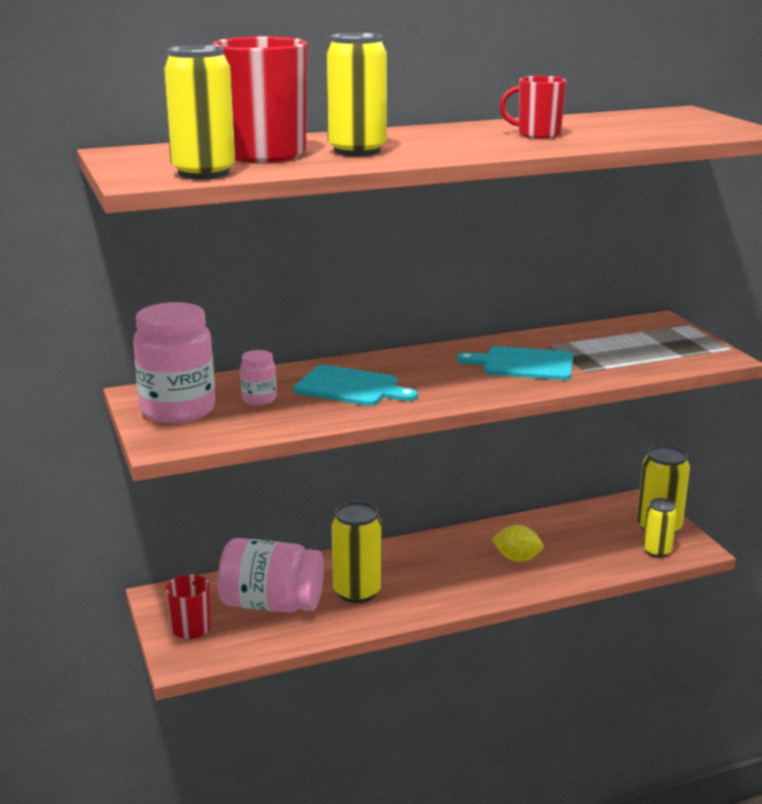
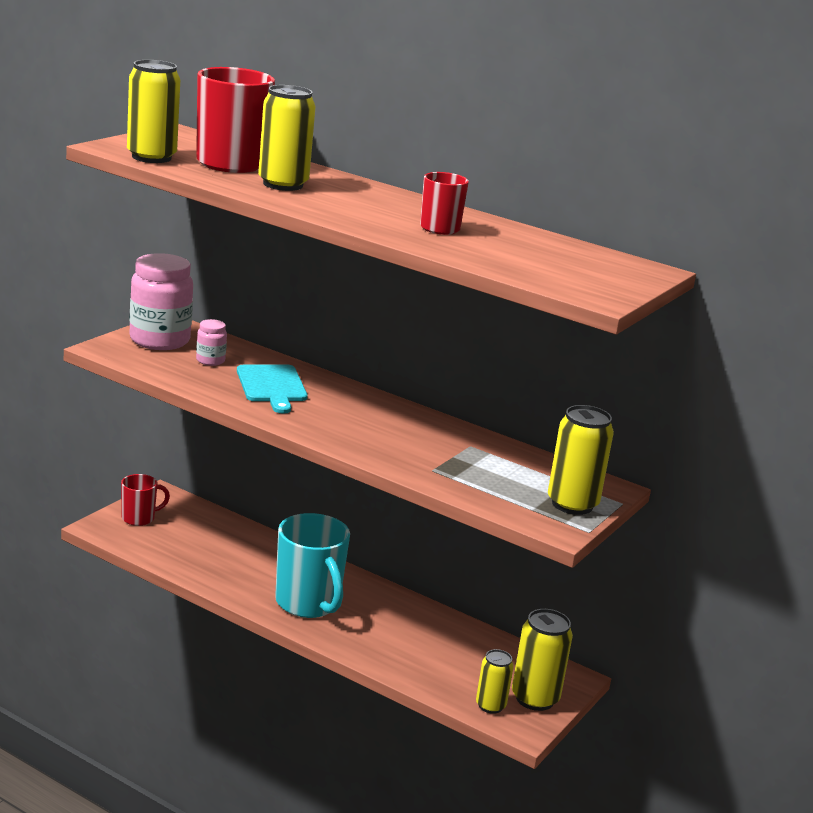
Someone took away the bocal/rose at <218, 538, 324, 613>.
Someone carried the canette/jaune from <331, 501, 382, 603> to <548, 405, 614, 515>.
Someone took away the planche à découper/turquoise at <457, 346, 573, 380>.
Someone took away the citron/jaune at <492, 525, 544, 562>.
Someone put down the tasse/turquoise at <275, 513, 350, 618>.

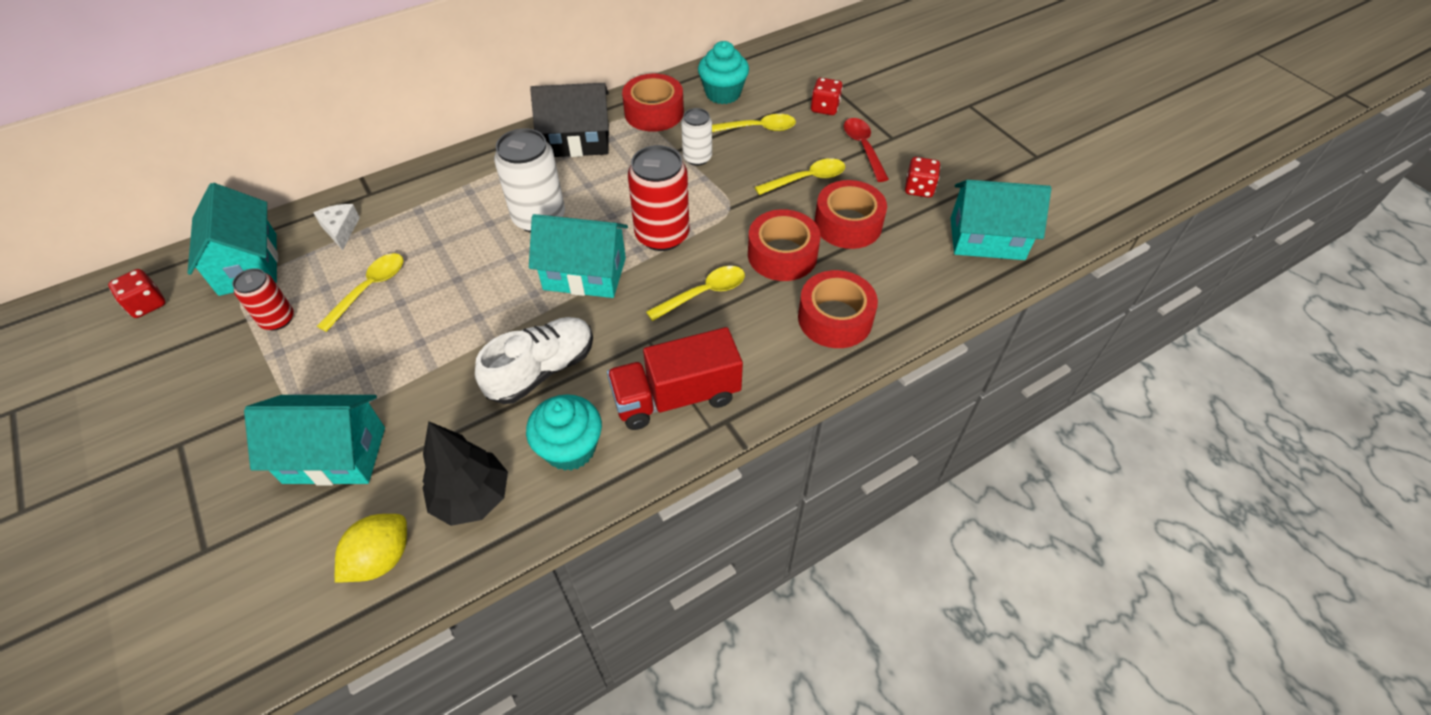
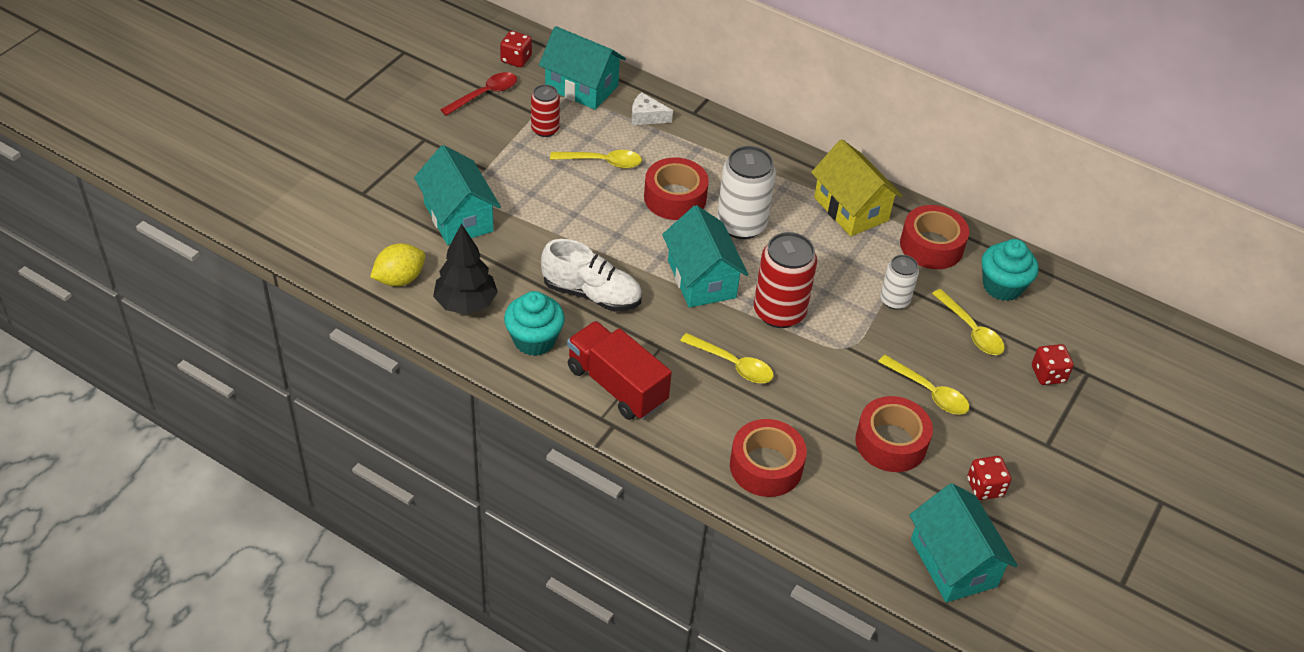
Someone rotated the maison/turquoise at <187, 183, 278, 296> by 75 degrees clockwise.
Someone rotated the fromage/blanc at <313, 204, 360, 250> by 120 degrees counterclockwise.
Someone rotated the citron/jaune at <335, 514, 407, 582> by 45 degrees counterclockwise.
Someone repainted the maison/noir at <530, 83, 609, 157>, which became the maison/jaune at <811, 139, 903, 236>.
Someone carried the ruban adhésif/rouge from <748, 209, 821, 281> to <644, 158, 709, 220>.
Someone carried the cuillère/rouge from <844, 118, 889, 182> to <440, 72, 517, 116>.

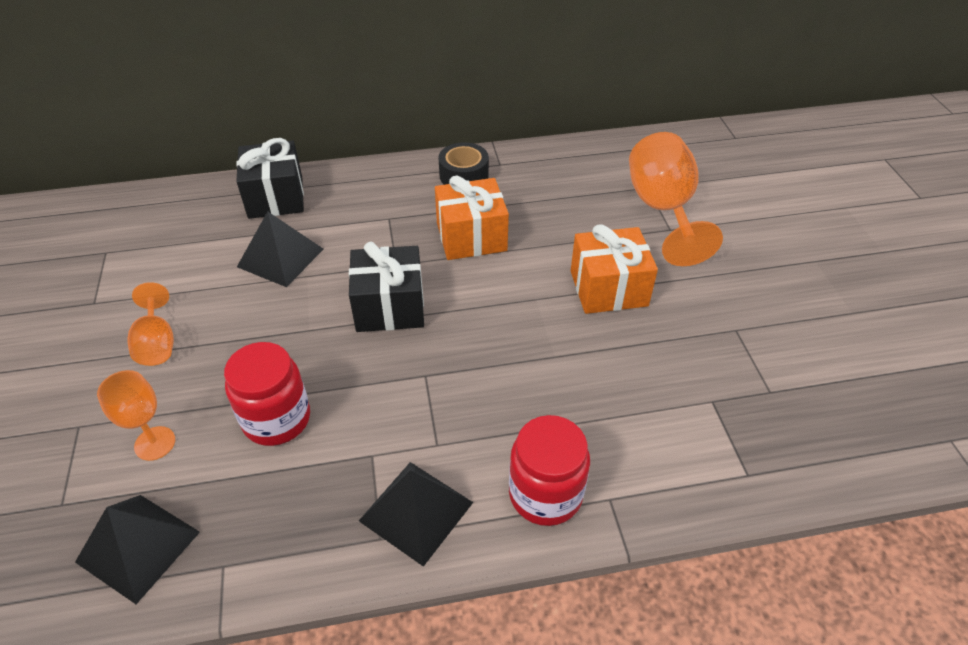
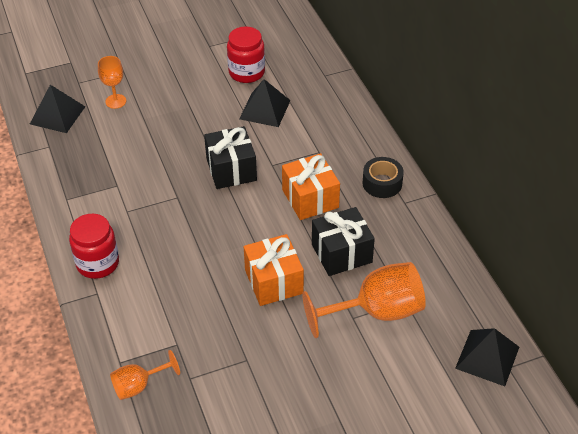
Someone carried the verre à pied/orange from <127, 282, 174, 366> to <110, 350, 180, 400>.
Someone carried the bocal/rouge from <224, 342, 310, 446> to <227, 26, 265, 83>.
Someone carried the cadeau/noir from <236, 138, 304, 219> to <312, 207, 375, 276>.
Someone carried the pyramide/noir from <359, 462, 473, 567> to <455, 328, 519, 386>.

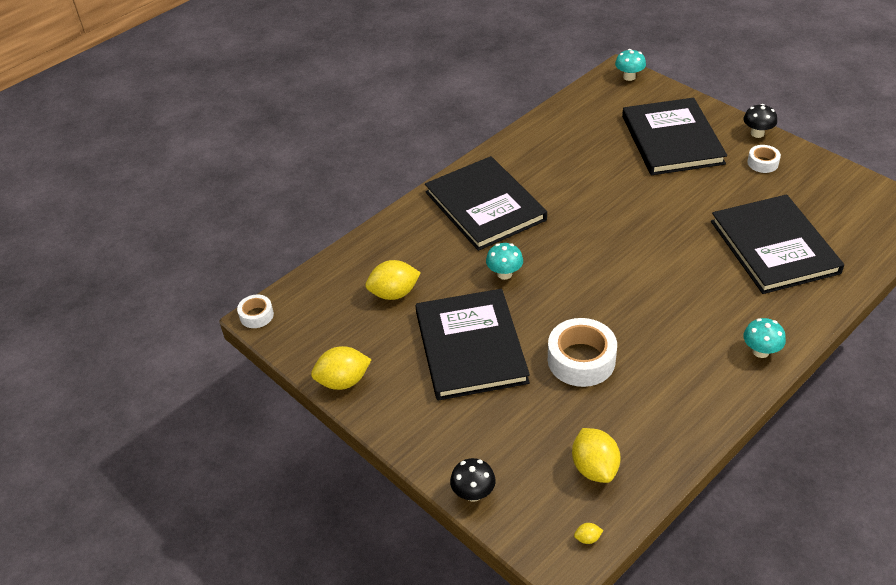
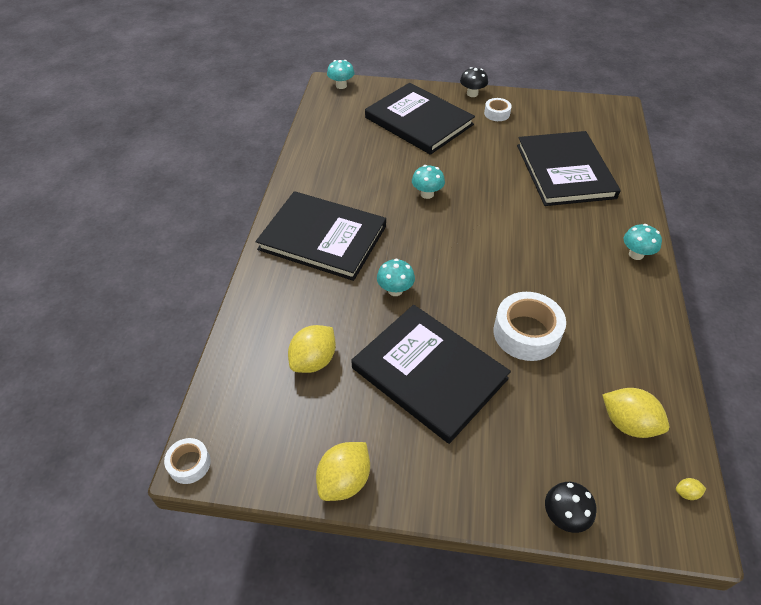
Someone rotated the citron/jaune at <574, 523, 603, 544> by 45 degrees clockwise.
Someone rotated the livre/noir at <711, 194, 844, 294> by 45 degrees clockwise.
Someone put down the champignon/turquoise at <412, 165, 445, 199>.

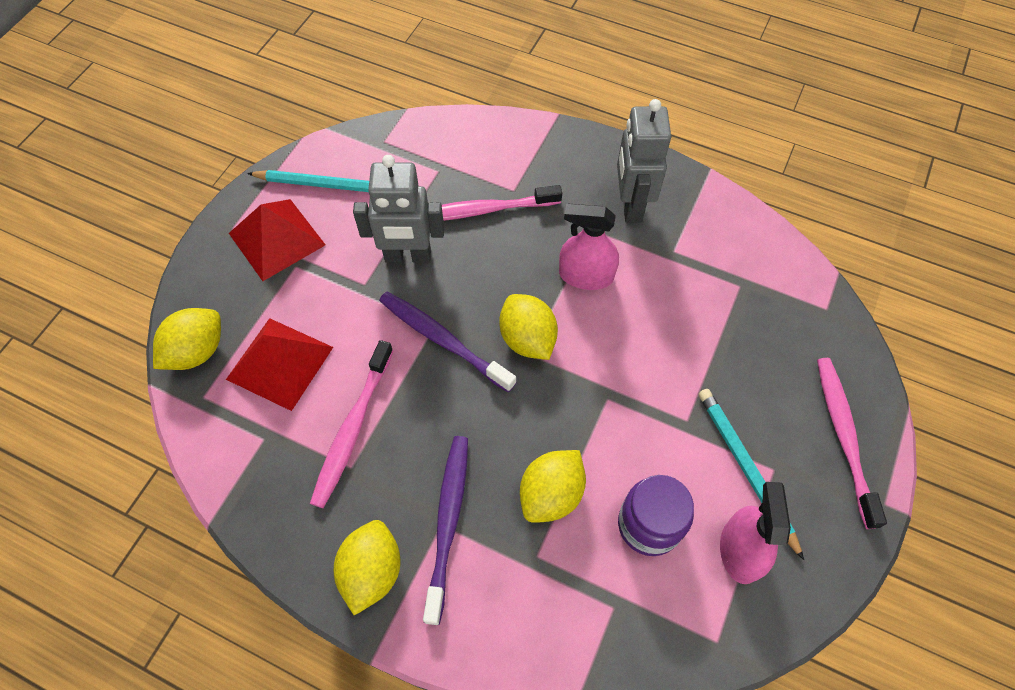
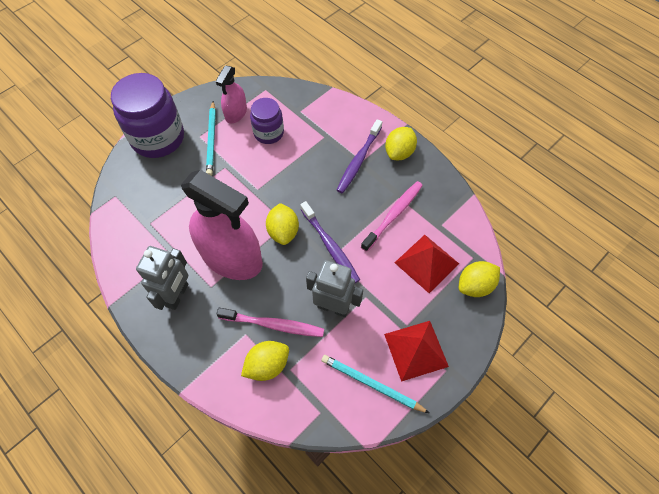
Someone carried the citron/jaune from <520, 450, 586, 523> to <241, 341, 289, 381>.
Someone scaled the vaporisateur/rose at <559, 204, 619, 290> by 1.98.
Someone swapped the brosse à dents/rose at <817, 358, 887, 529> for the bocal/violet at <111, 73, 184, 158>.

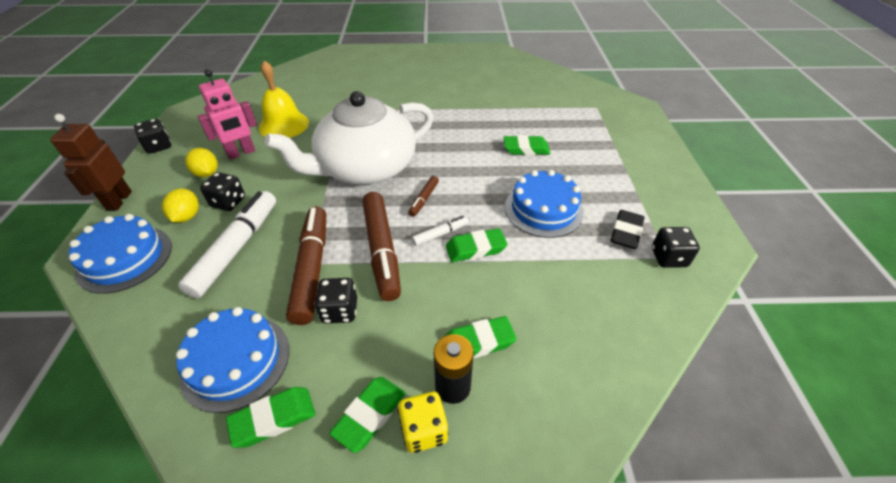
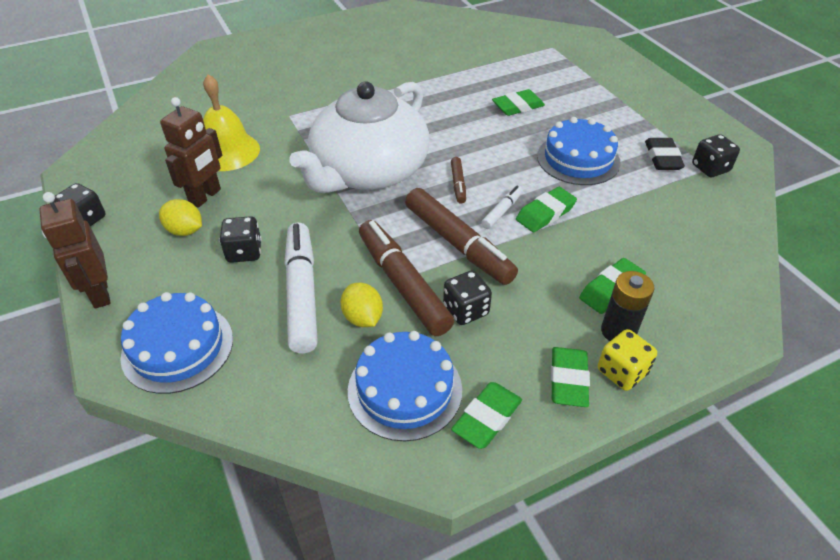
Someone carried the citron/jaune from <162, 188, 199, 223> to <341, 283, 383, 327>.
Someone repainted the robot/rose at <198, 69, 257, 160>, which became the robot/marron at <160, 97, 222, 208>.

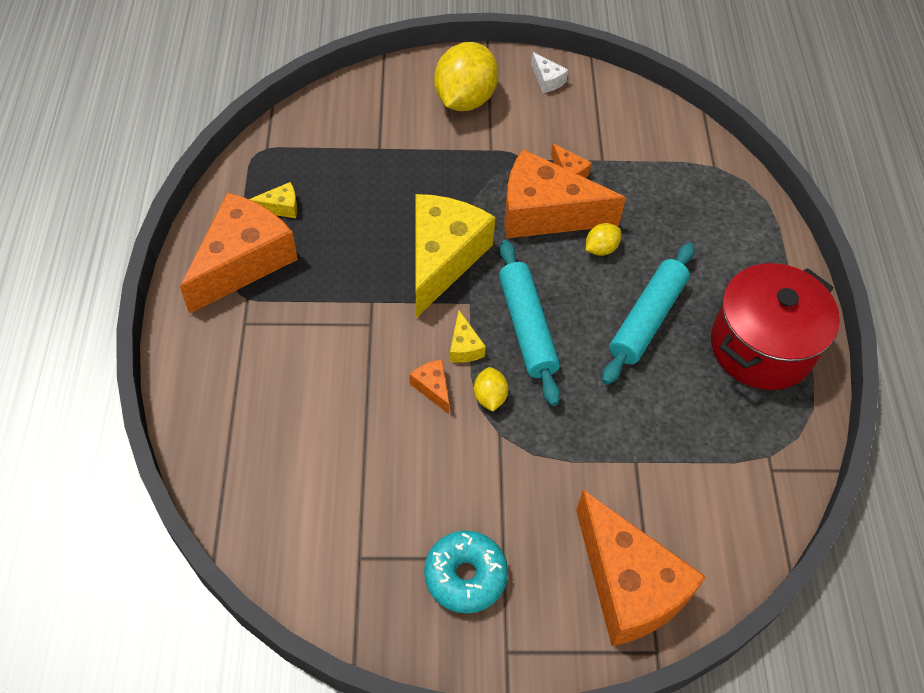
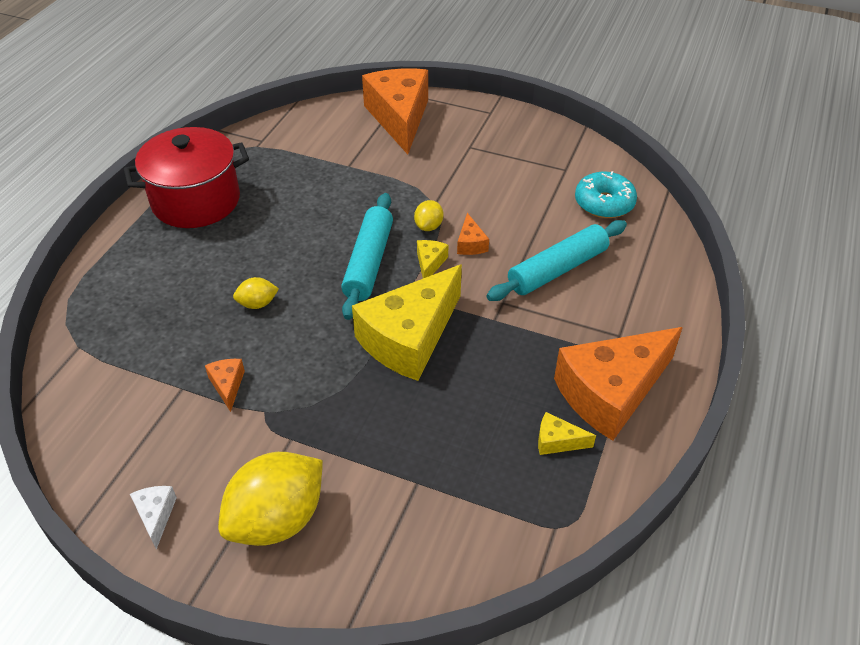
Someone carried the beignet/turquoise from <424, 531, 508, 614> to <575, 171, 637, 218>.
Someone took away the fromage/orange at <504, 149, 626, 238>.
Someone carried the rouleau à pâtisserie/turquoise from <602, 243, 695, 385> to <487, 220, 627, 301>.

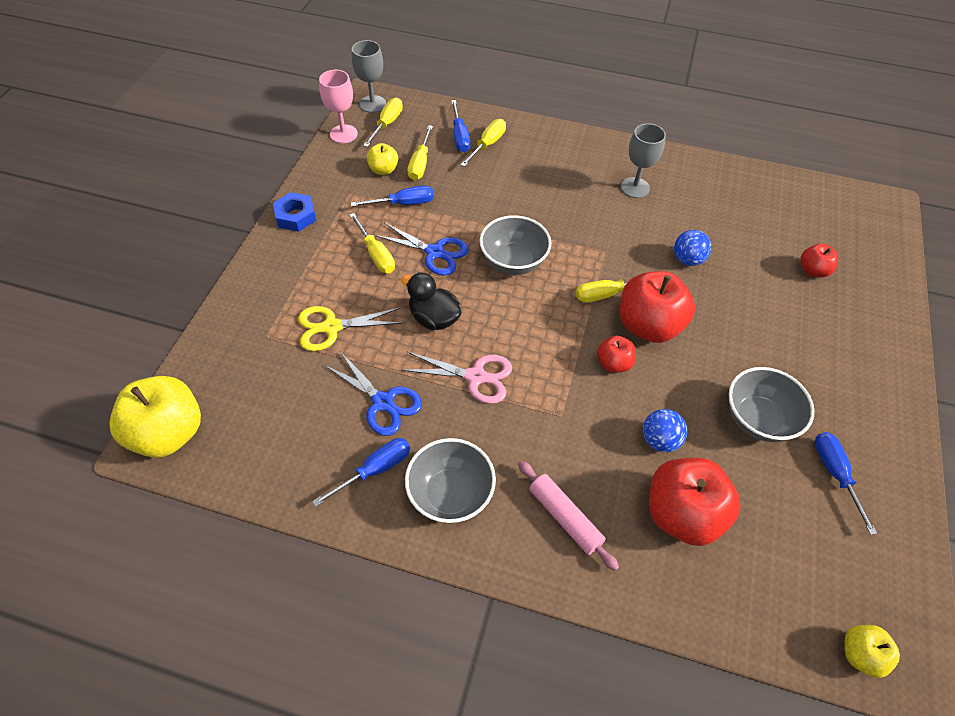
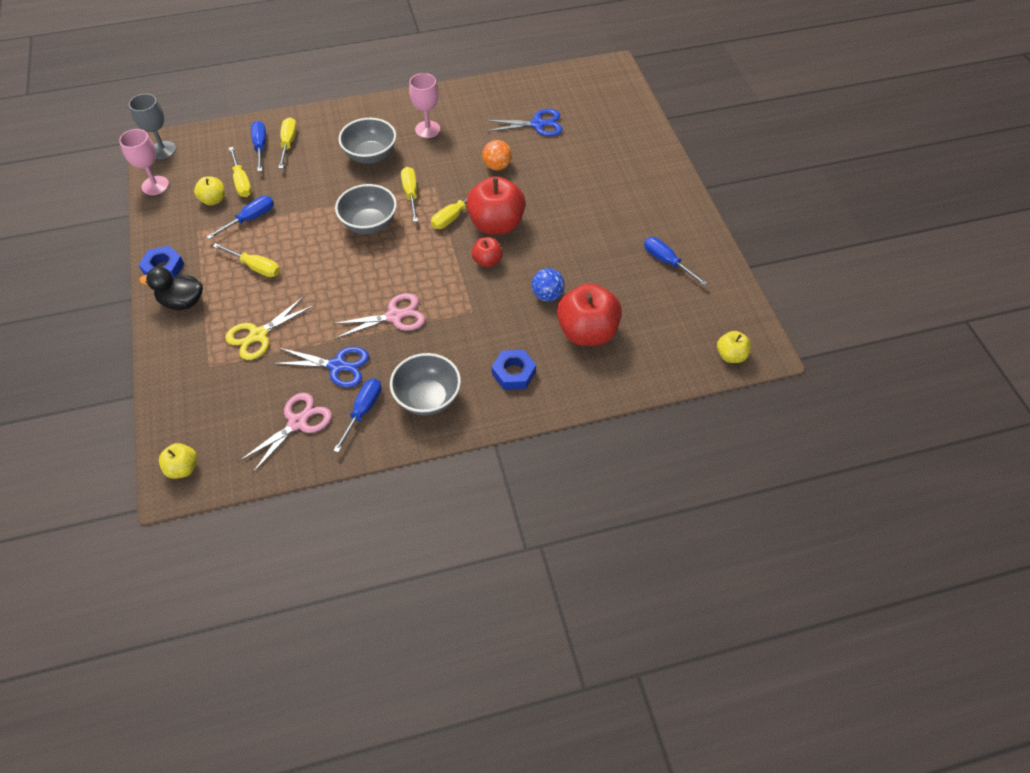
Someone scaled the pomme/jaune at <110, 376, 201, 458> by 0.51.
Someone carried the tournevis/jaune from <363, 98, 403, 147> to <401, 167, 418, 222>.
Someone carried the ciseaux/bleu from <374, 222, 469, 276> to <485, 109, 562, 136>.
Someone carried the canard/noir from <401, 272, 462, 330> to <139, 267, 203, 310>.
Someone rotated the tournevis/bleu at <451, 100, 470, 152> by 150 degrees counterclockwise.
Someone swapped the rouleau à pâtisserie/rose at <518, 461, 619, 571> for the écrou/bleu at <492, 350, 536, 390>.
Someone repainted the verre à pied/gris at <621, 123, 666, 198>, which became the verre à pied/rose at <409, 73, 440, 138>.
Someone repainted the balle/bleu at <674, 230, 712, 266>, which became the balle/orange at <482, 140, 512, 170>.
Someone carried the bol/gris from <729, 367, 814, 442> to <338, 118, 396, 164>.
Someone took away the pomme/rouge at <800, 244, 838, 277>.
Someone put down the ciseaux/rose at <238, 393, 332, 474>.

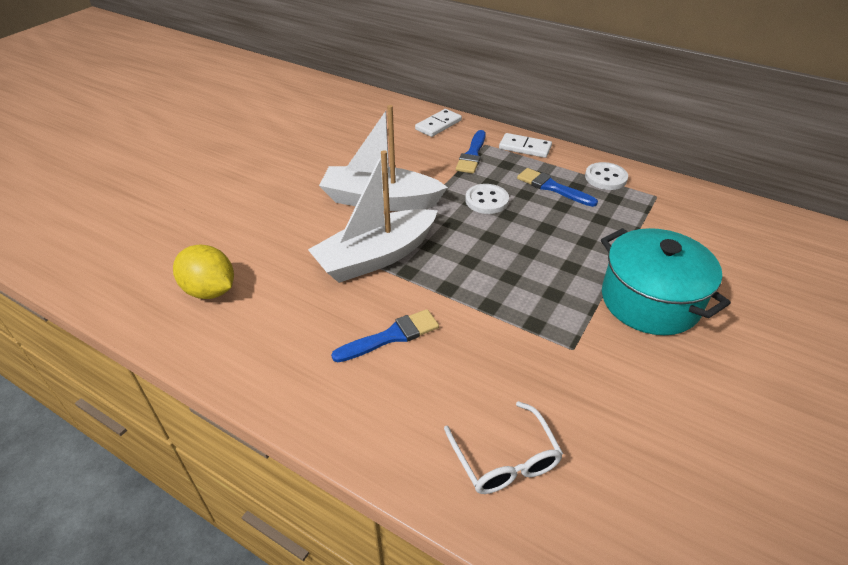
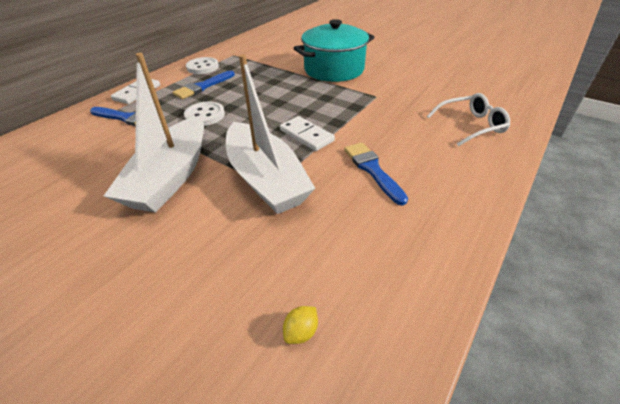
Someone scaled the citron/jaune at <173, 245, 234, 299> by 0.43.
Someone carried the domino/blanc from <415, 109, 462, 137> to <280, 116, 335, 151>.

